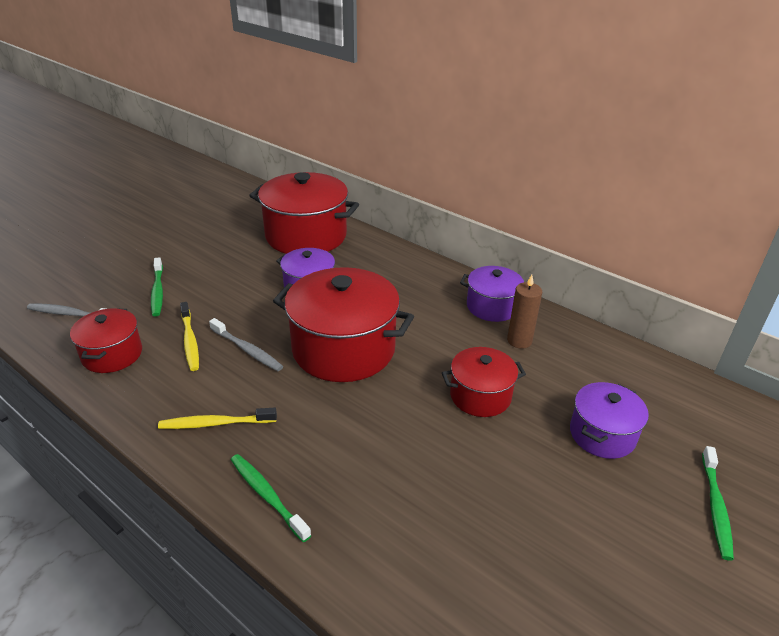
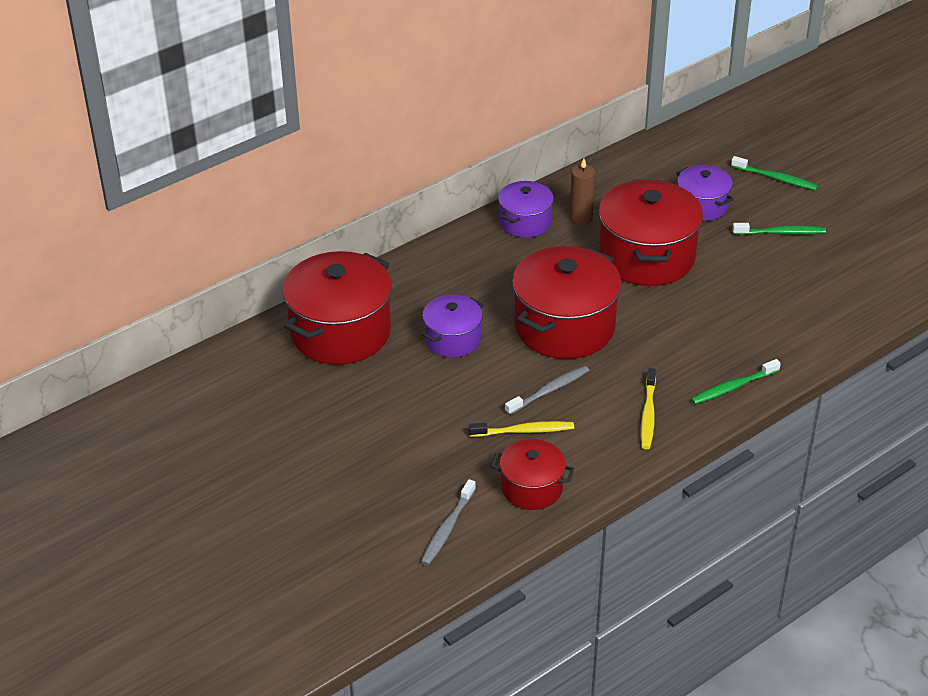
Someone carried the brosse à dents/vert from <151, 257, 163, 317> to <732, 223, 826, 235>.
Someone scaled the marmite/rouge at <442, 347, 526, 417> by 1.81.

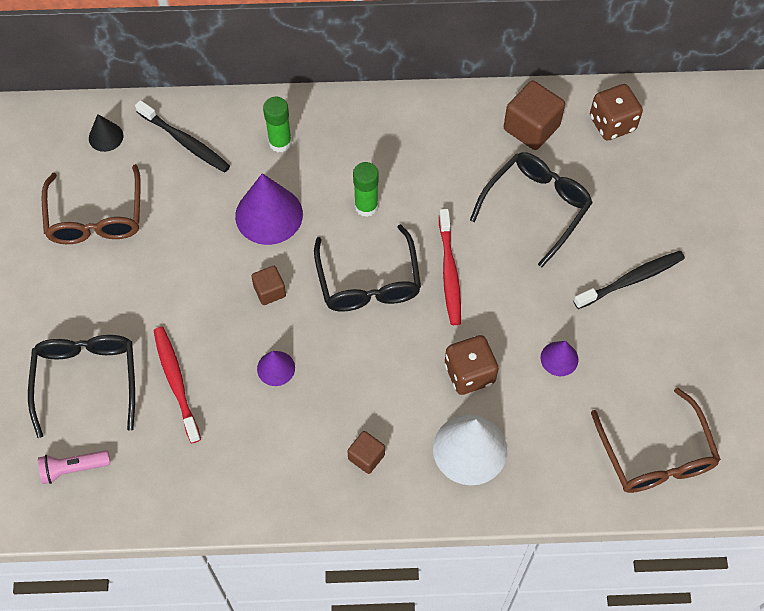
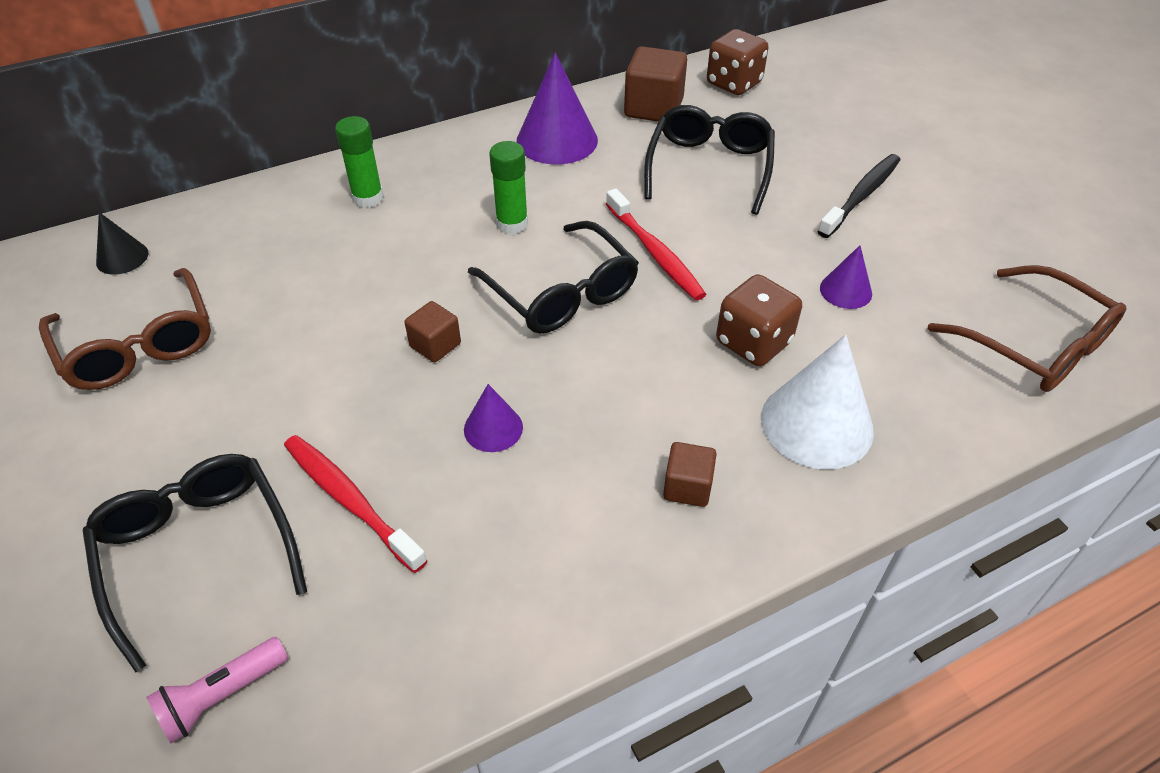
Someone took away the brosse à dents/noir at <135, 100, 230, 173>.
Someone carried the cône/violet from <235, 173, 303, 245> to <517, 53, 598, 165>.

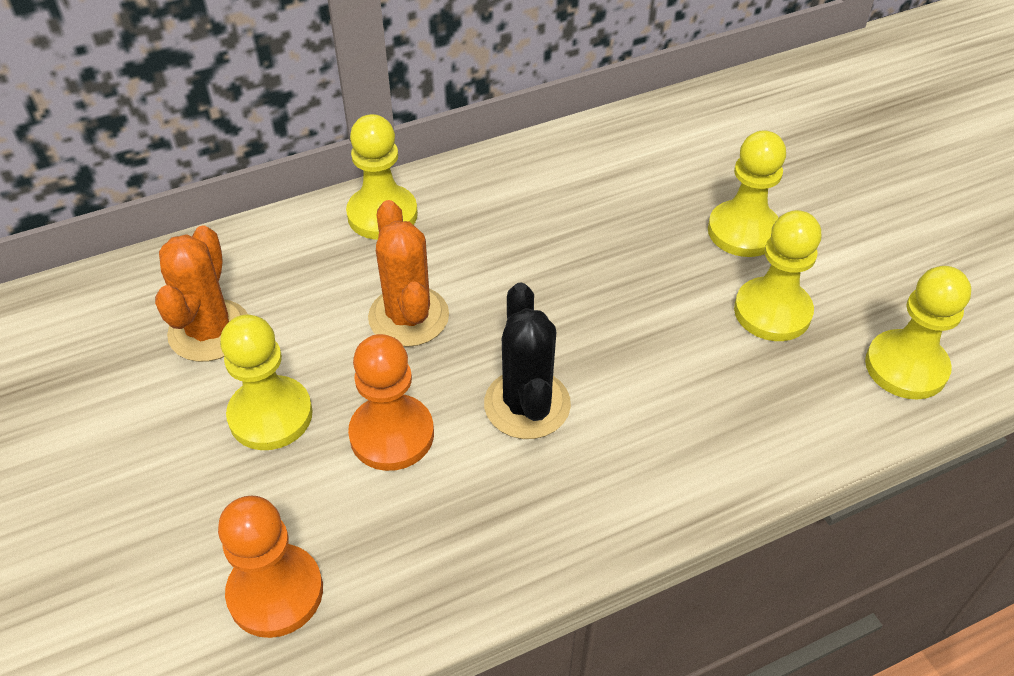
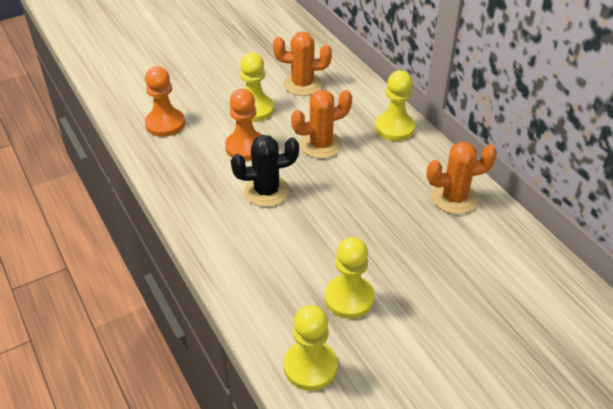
Someone took away the pion/jaune at <708, 130, 786, 257>.
Someone put down the cactus/orange at <427, 142, 497, 214>.

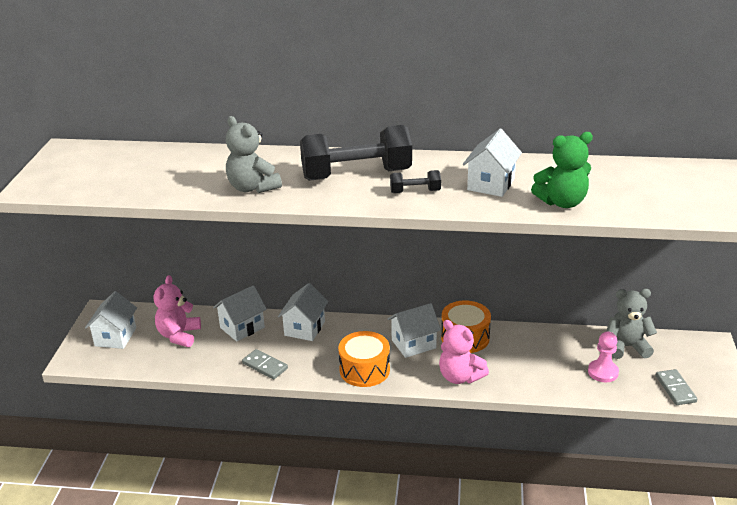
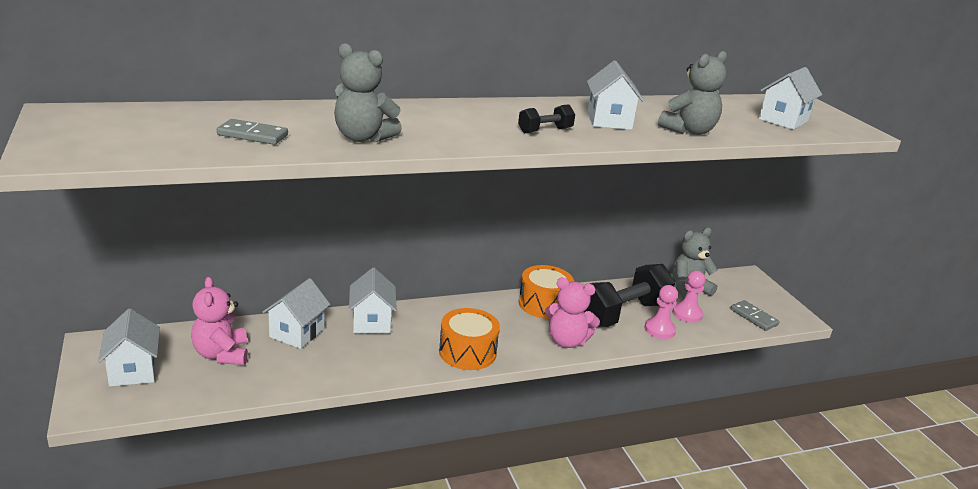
Someone carried the domino/gris from <242, 349, 288, 379> to <217, 119, 288, 145>.
Someone carried the haltère/noir from <300, 125, 412, 181> to <584, 264, 675, 327>.
Someone carried the maison/blanc from <388, 303, 441, 358> to <759, 67, 822, 130>.
Someone repainted the ours en peluche/vert at <531, 132, 593, 208>, which became the ours en peluche/gris at <658, 51, 727, 135>.
Someone put down the pion/rose at <645, 285, 678, 339>.

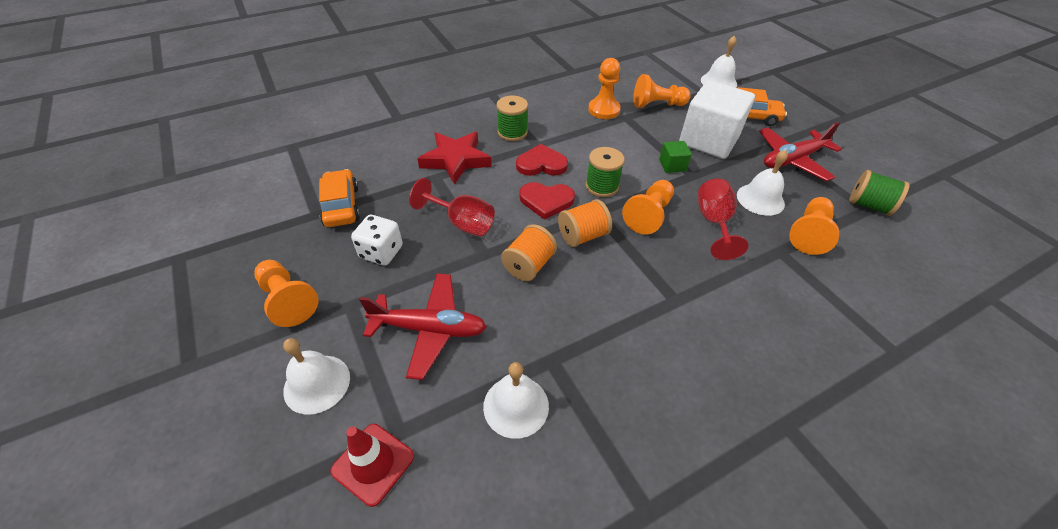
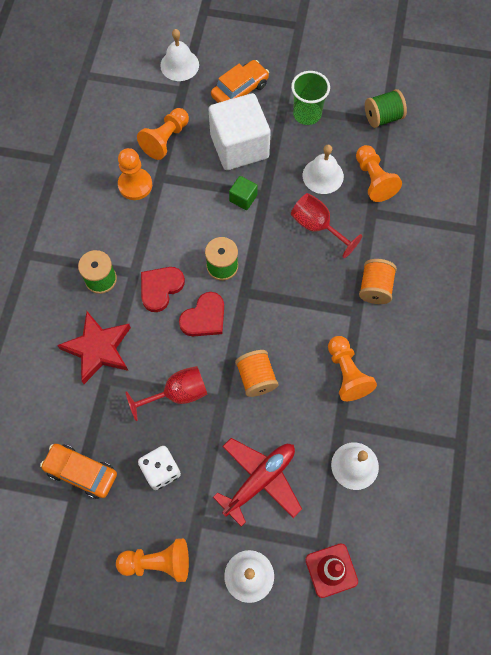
Someone carried the bobine/orange from <558, 199, 612, 247> to <359, 259, 397, 304>.
Someone carried the pion/orange from <622, 180, 674, 234> to <328, 336, 377, 401>.
Someone swapped the avion/rouge at <759, 122, 842, 181> for the gobelet/vert at <291, 71, 330, 125>.

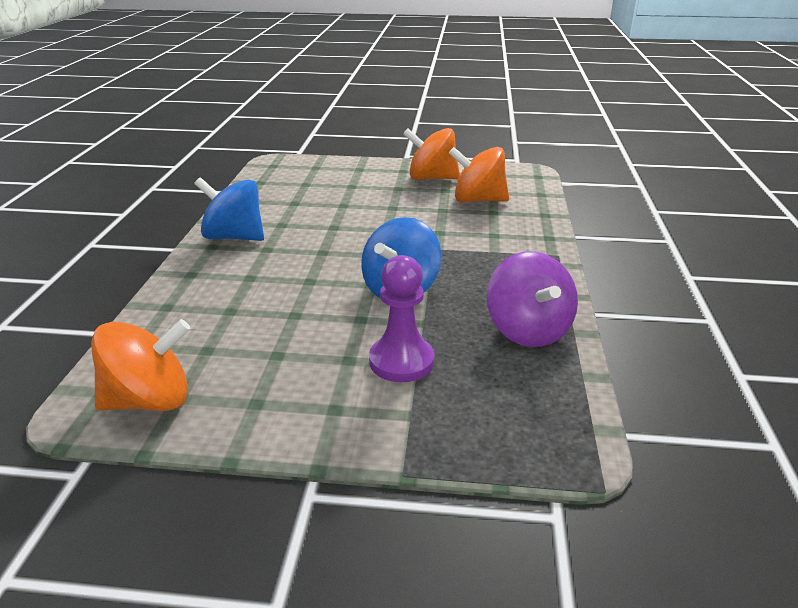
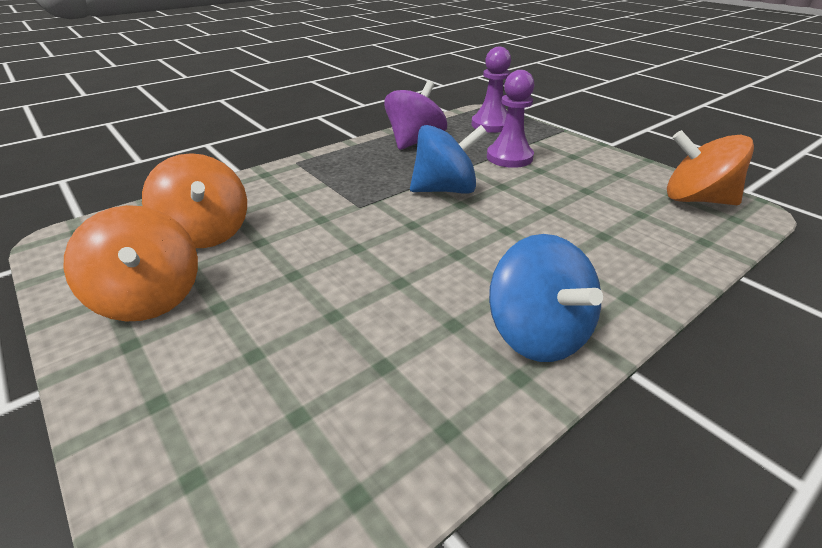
Someone put down the pion/violet at <472, 47, 511, 133>.

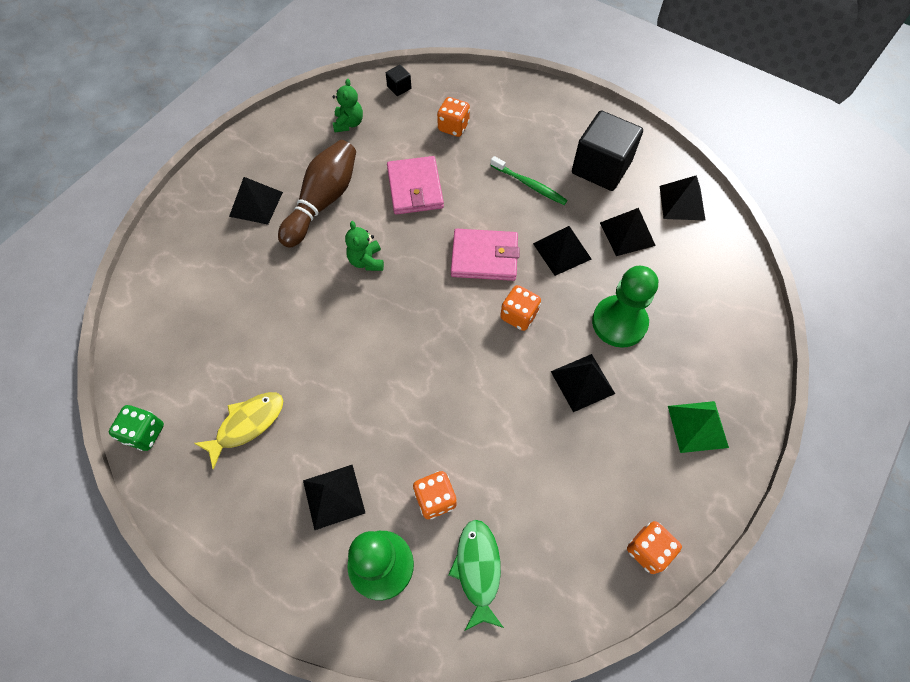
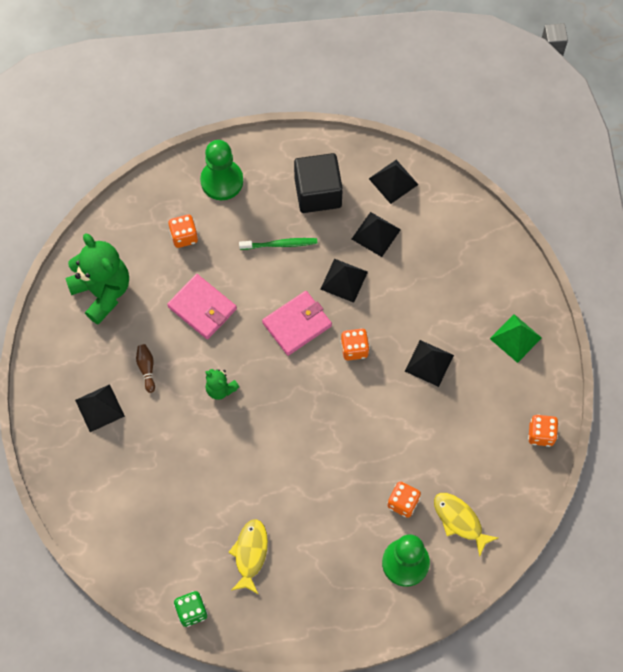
Someone scaled the quille/marron at <278, 140, 356, 248> by 0.45.
Someone took away the pyramide/noir at <303, 465, 365, 530>.
Someone scaled the ours en peluche/vert at <333, 79, 363, 133> by 2.03.
Someone took away the cube/noir at <386, 65, 411, 96>.
Someone repainted the poisson/vert at <448, 520, 504, 630>, which became the poisson/jaune at <434, 493, 498, 556>.
Someone carried the pion/vert from <592, 266, 658, 348> to <200, 140, 243, 200>.

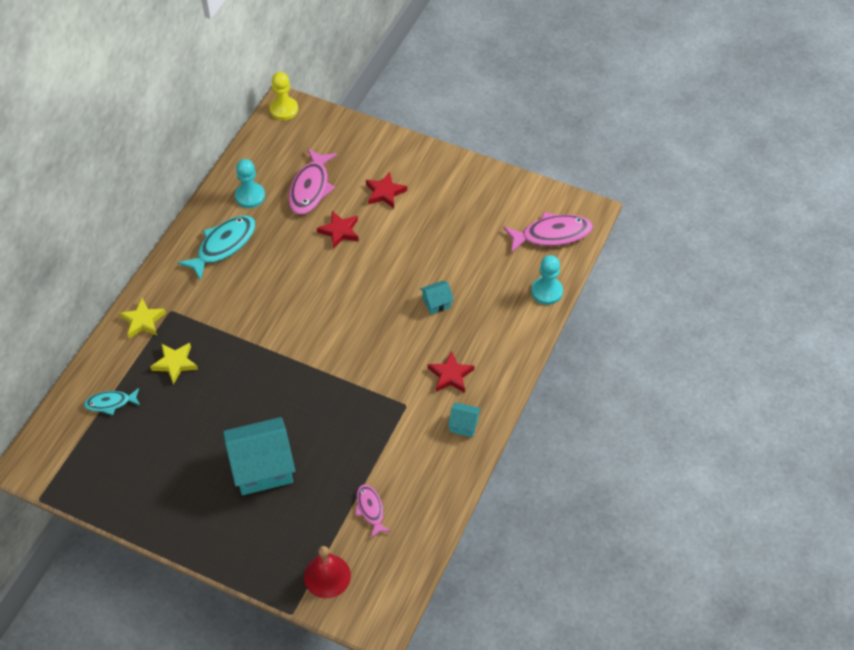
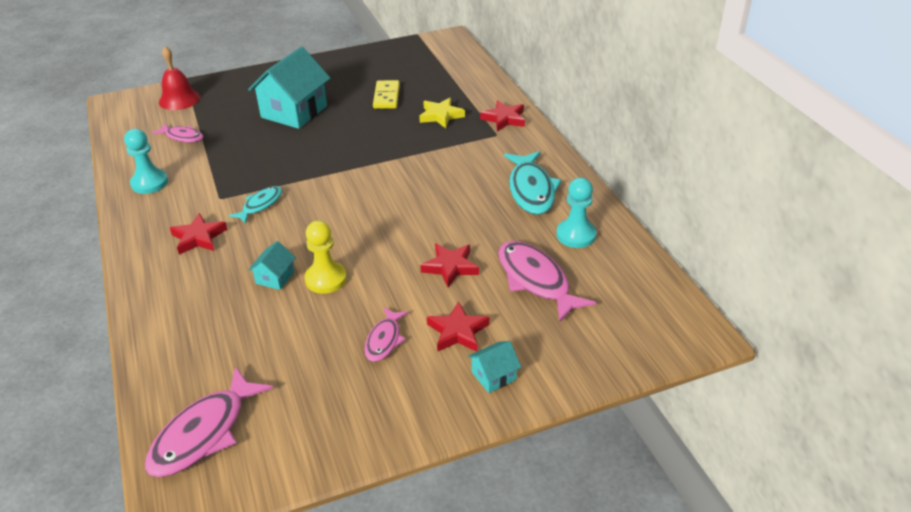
Someone carried the poisson/turquoise from <84, 388, 140, 415> to <228, 186, 282, 224>.
Someone repainted the étoile/jaune at <119, 298, 166, 338>, which became the étoile/rouge at <480, 100, 525, 132>.
Someone carried the pion/jaune from <269, 72, 298, 120> to <304, 220, 347, 294>.
Someone carried the maison/turquoise from <448, 402, 481, 437> to <468, 341, 521, 393>.
Someone carried the pion/turquoise from <531, 255, 563, 305> to <124, 129, 168, 194>.
Someone put down the poisson/rose at <364, 307, 409, 362>.
Someone put down the domino/jaune at <373, 80, 400, 109>.

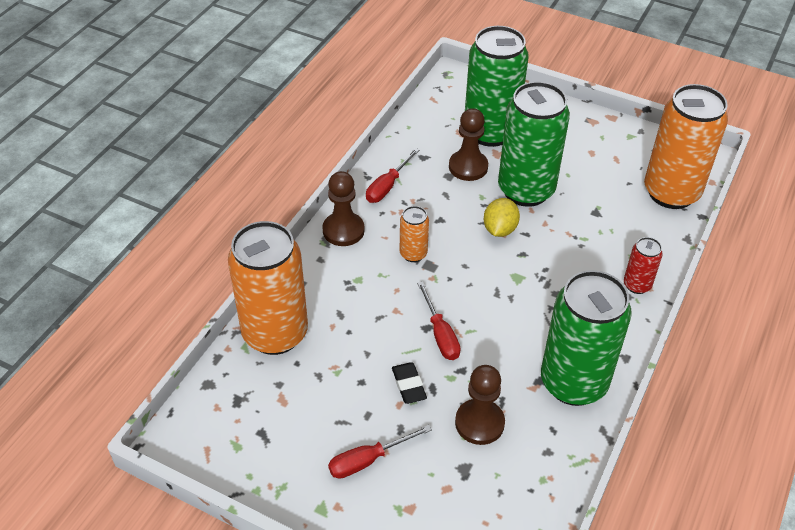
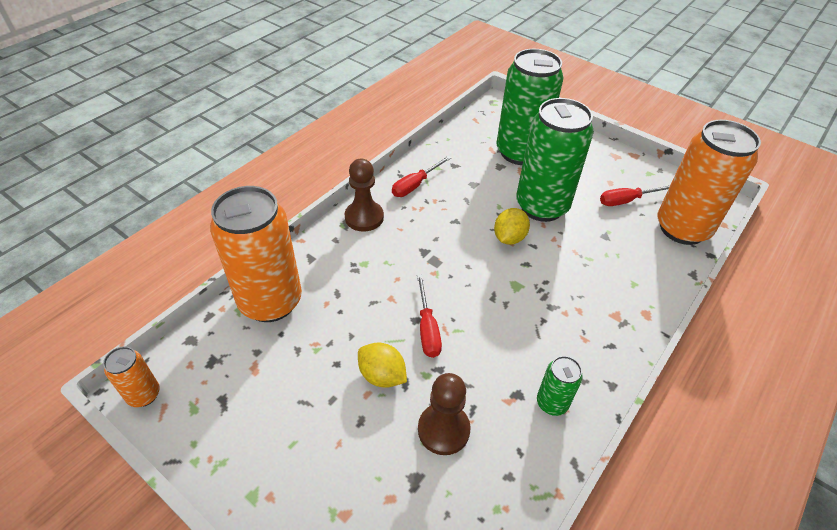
Someone carried the tournevis/rouge from <328, 425, 432, 479> to <600, 185, 670, 206>.
Someone swapped the gomme/noir at <392, 362, 427, 404> for the citron/jaune at <358, 342, 407, 388>.
Someone carried the canette/orange from <400, 206, 429, 262> to <103, 346, 160, 407>.
Someone took away the pion/marron at <449, 108, 488, 181>.
Someone scaled the canette/vert at <541, 270, 632, 406> by 0.45.
Someone took away the canette/rouge at <624, 237, 663, 294>.

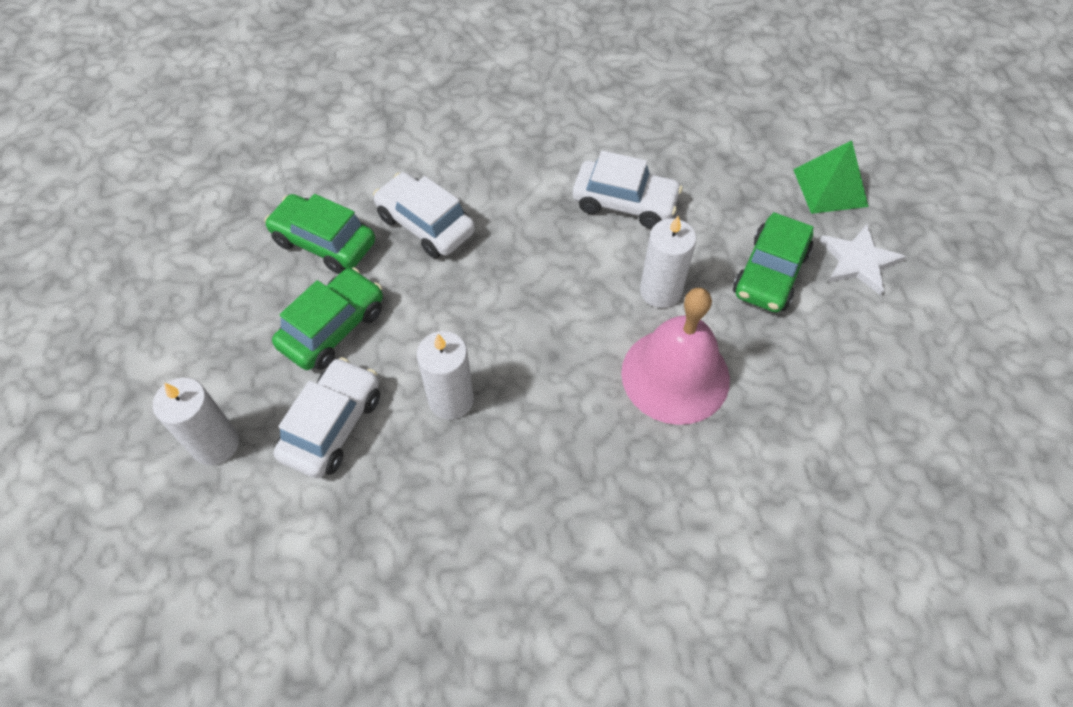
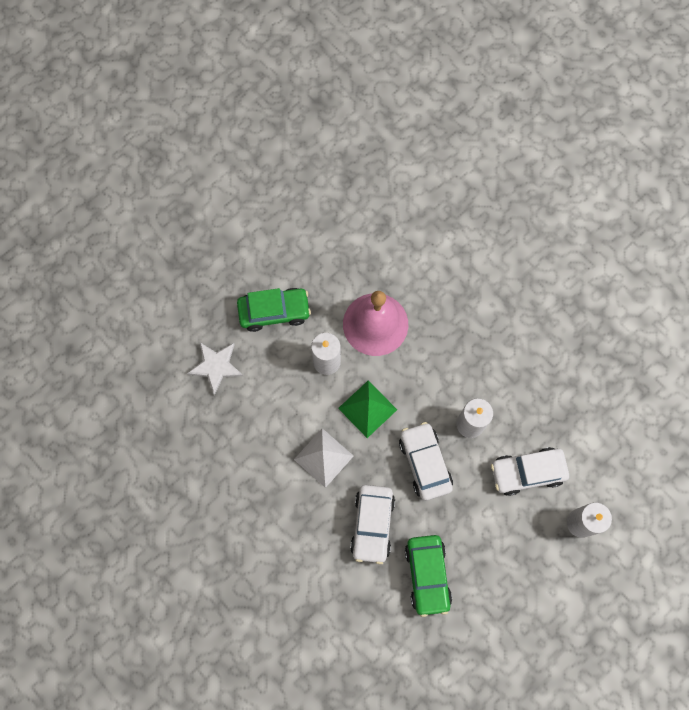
Someone took away the voiture/vert at <272, 267, 383, 370>.
Someone carried the voiture/blanc from <573, 150, 683, 229> to <399, 422, 453, 501>.
Someone carried the pyramide/vert from <793, 140, 869, 214> to <338, 380, 397, 438>.
Someone carried the étoile/blanc from <819, 224, 906, 296> to <187, 342, 243, 395>.
Someone put down the pyramide/blanc at <294, 428, 353, 488>.

